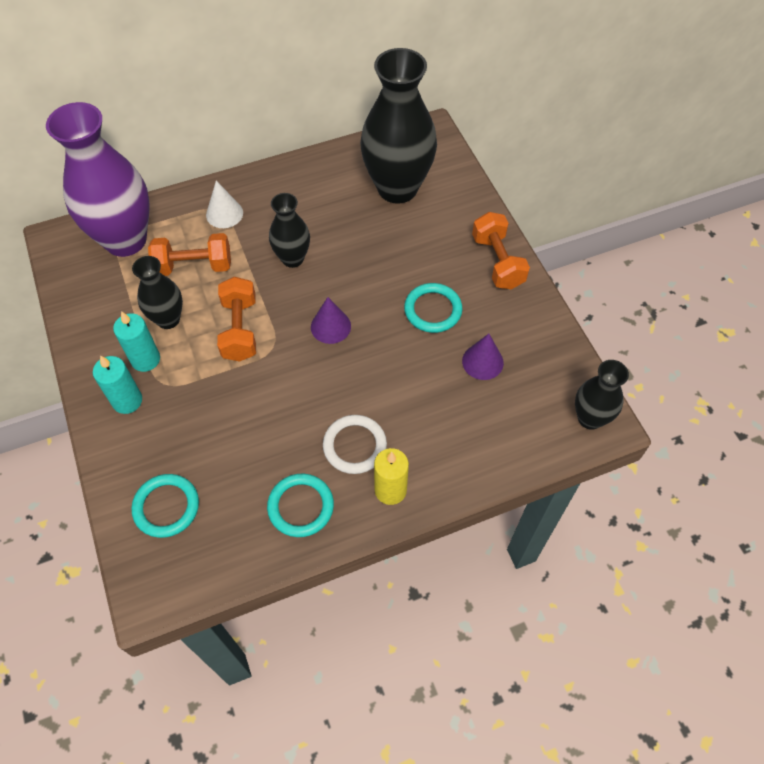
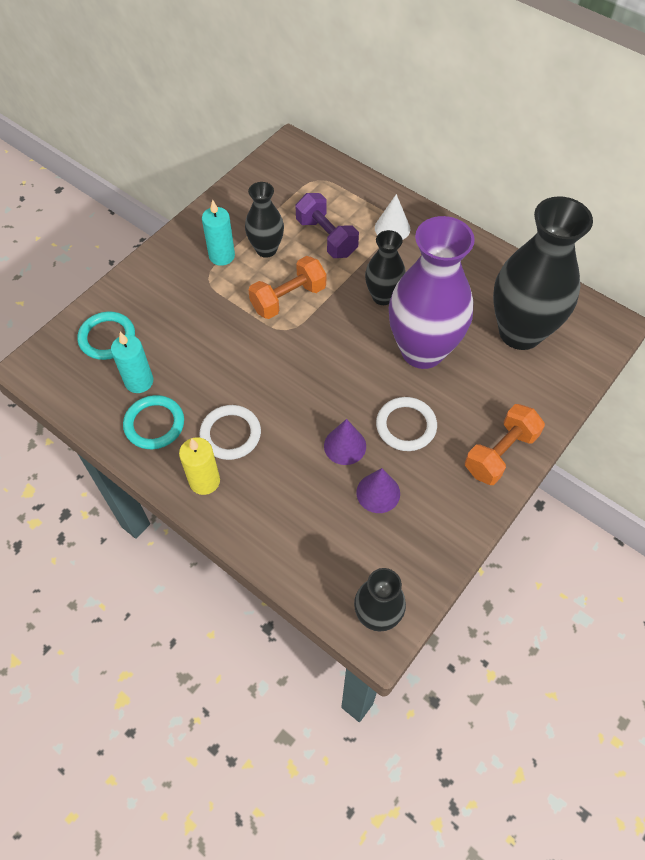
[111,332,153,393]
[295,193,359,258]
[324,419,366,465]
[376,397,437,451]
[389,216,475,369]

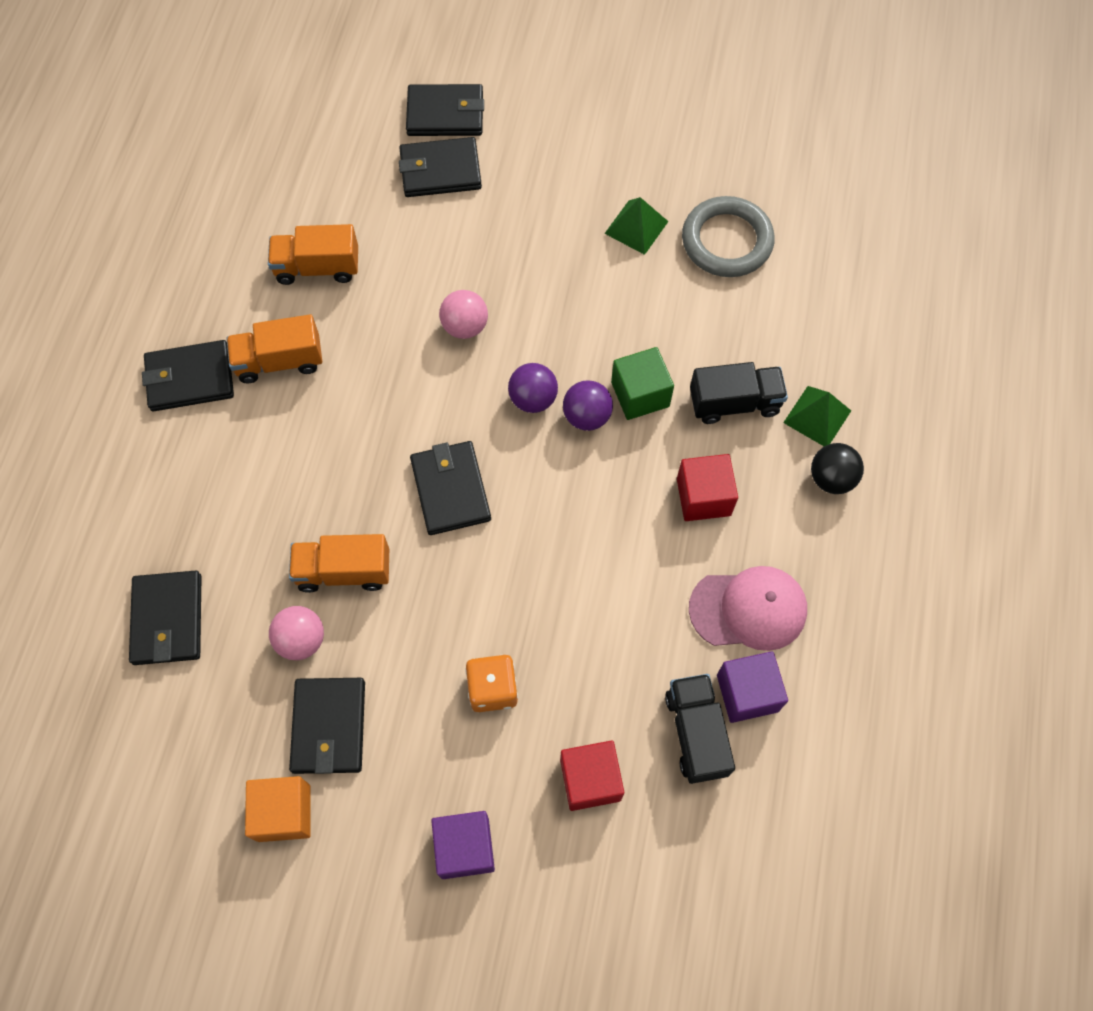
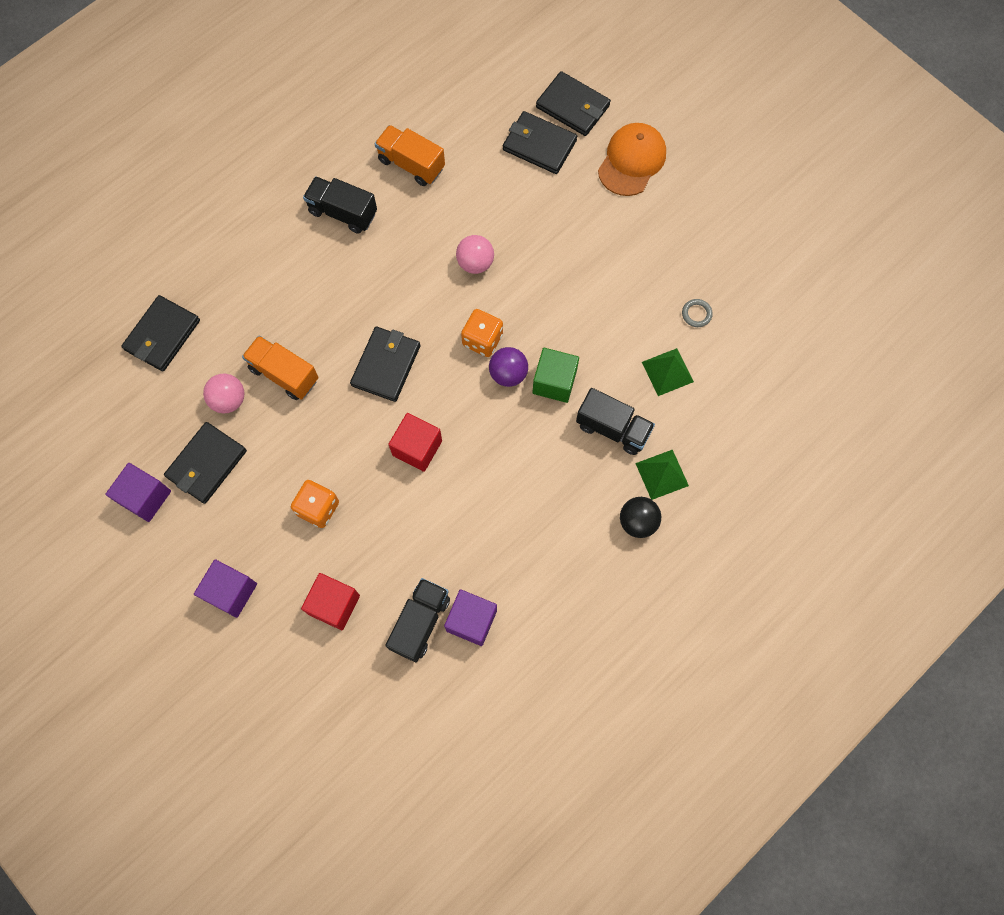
[105,463,171,522]
[303,176,377,234]
[388,413,442,472]
[461,309,503,357]
[598,123,666,196]
[642,348,694,396]
[682,299,713,327]
[142,340,234,411] (first image)
[689,566,807,651] (first image)

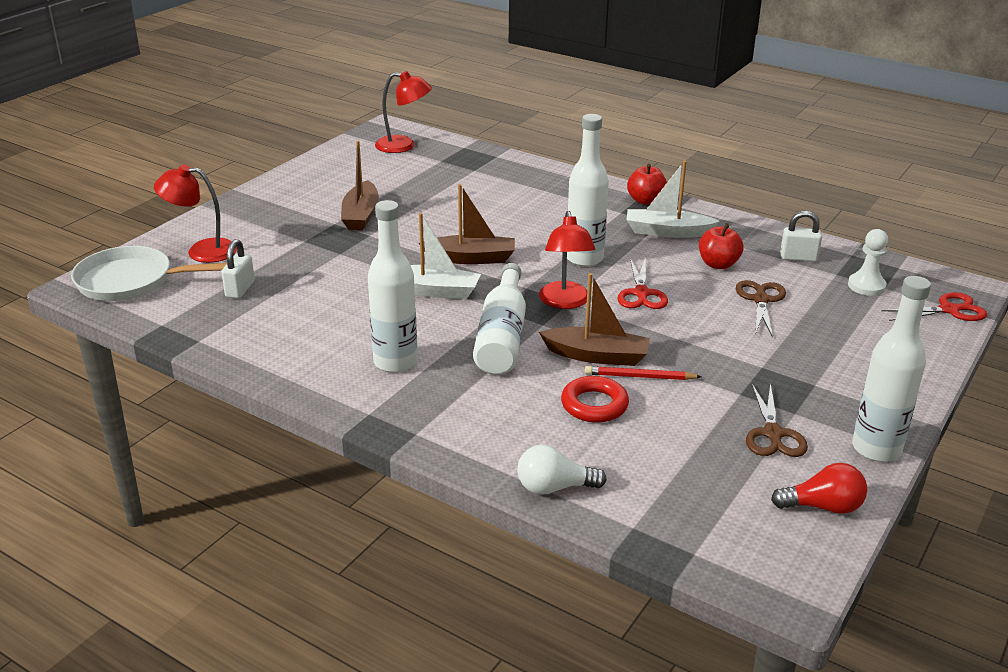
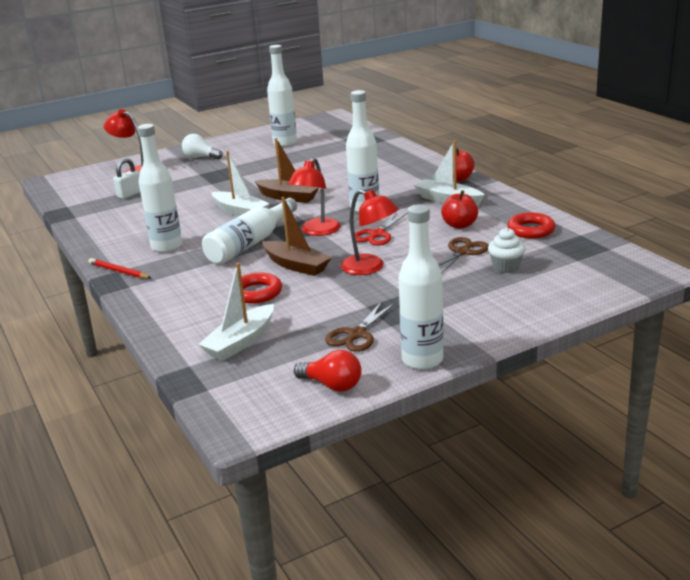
[88,258,151,279]
[182,134,223,159]
[198,263,274,361]
[267,45,297,147]
[341,189,399,275]
[488,228,526,273]
[507,213,555,239]
[71,246,227,301] (first image)
[341,141,379,231] (first image)
[848,229,888,296] (first image)
[882,292,987,321] (first image)

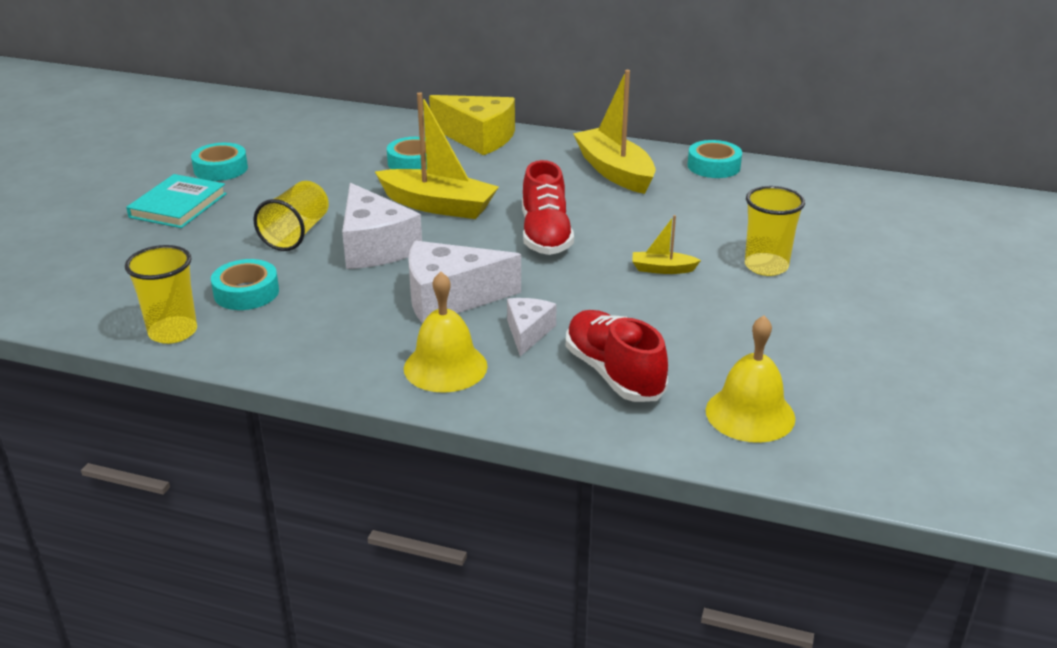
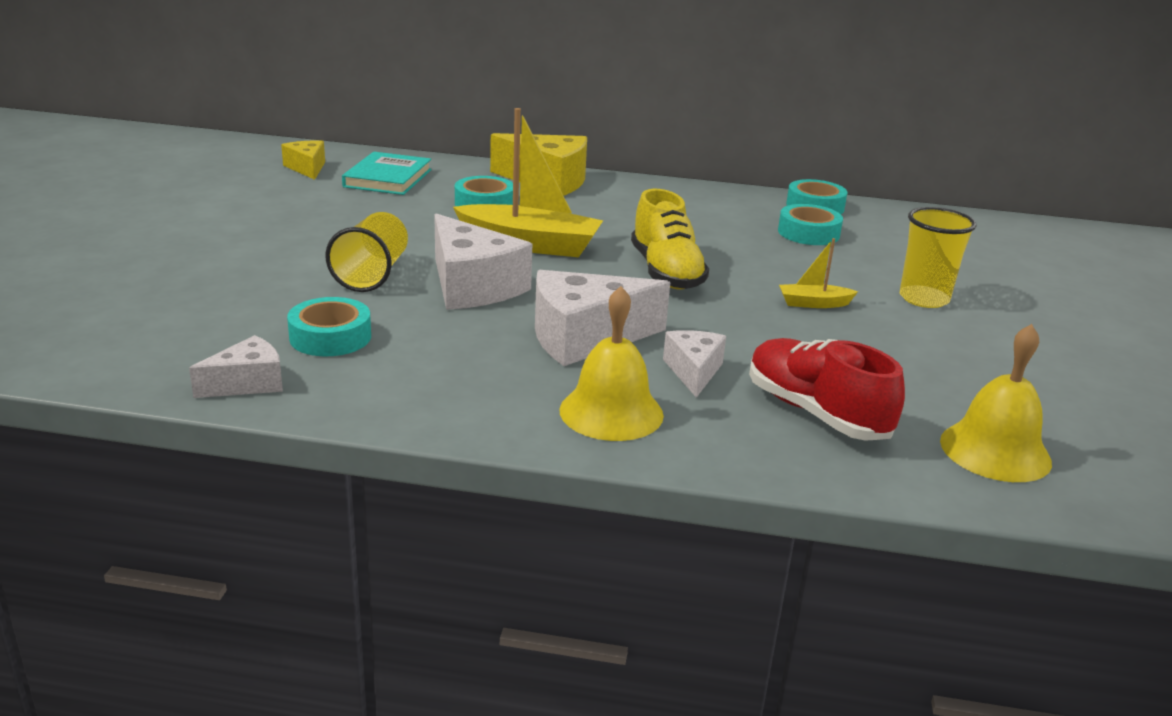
[189,335,283,398]
[281,140,325,180]
[342,152,432,195]
[631,189,709,290]
[778,204,843,245]
[573,70,656,194] (first image)

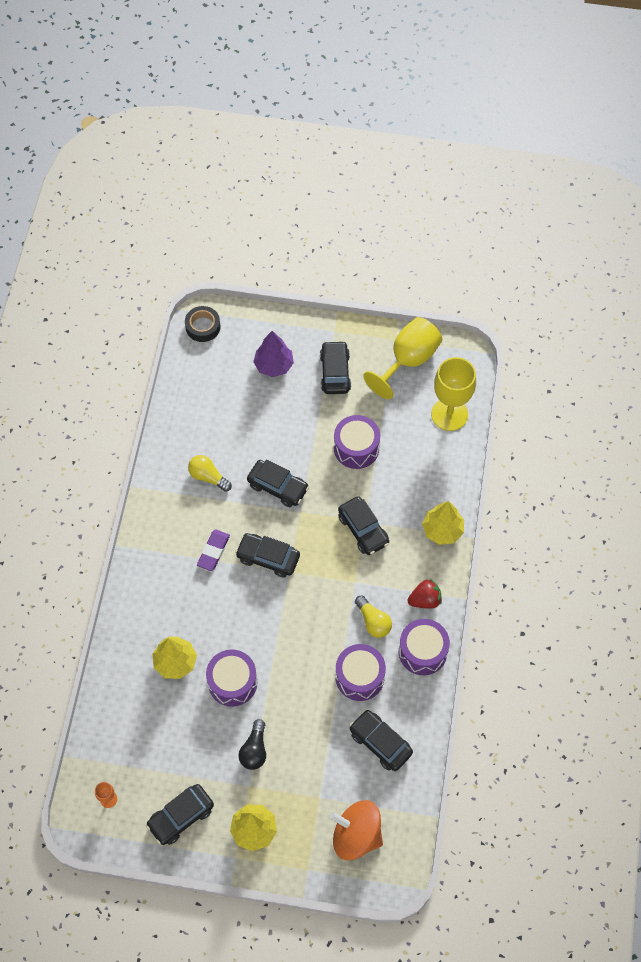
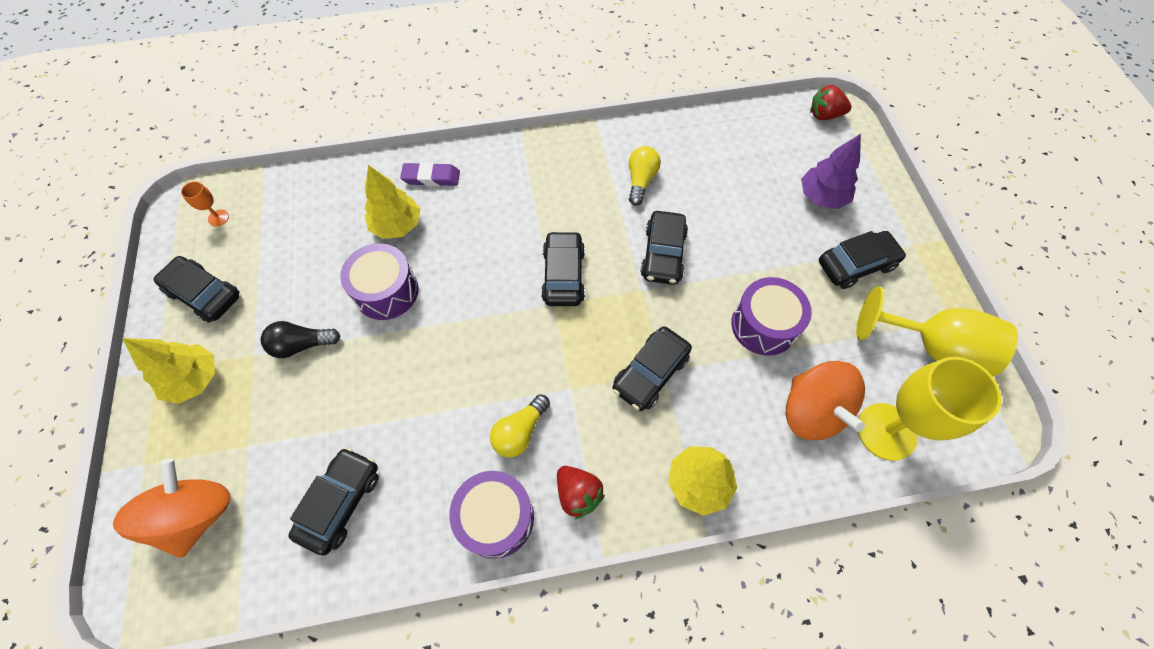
[400,162,460,186]
[786,361,865,441]
[810,85,851,120]
[335,644,386,701] (first image)

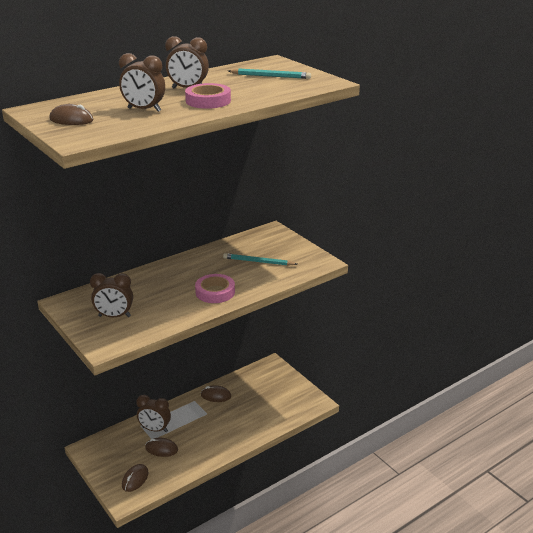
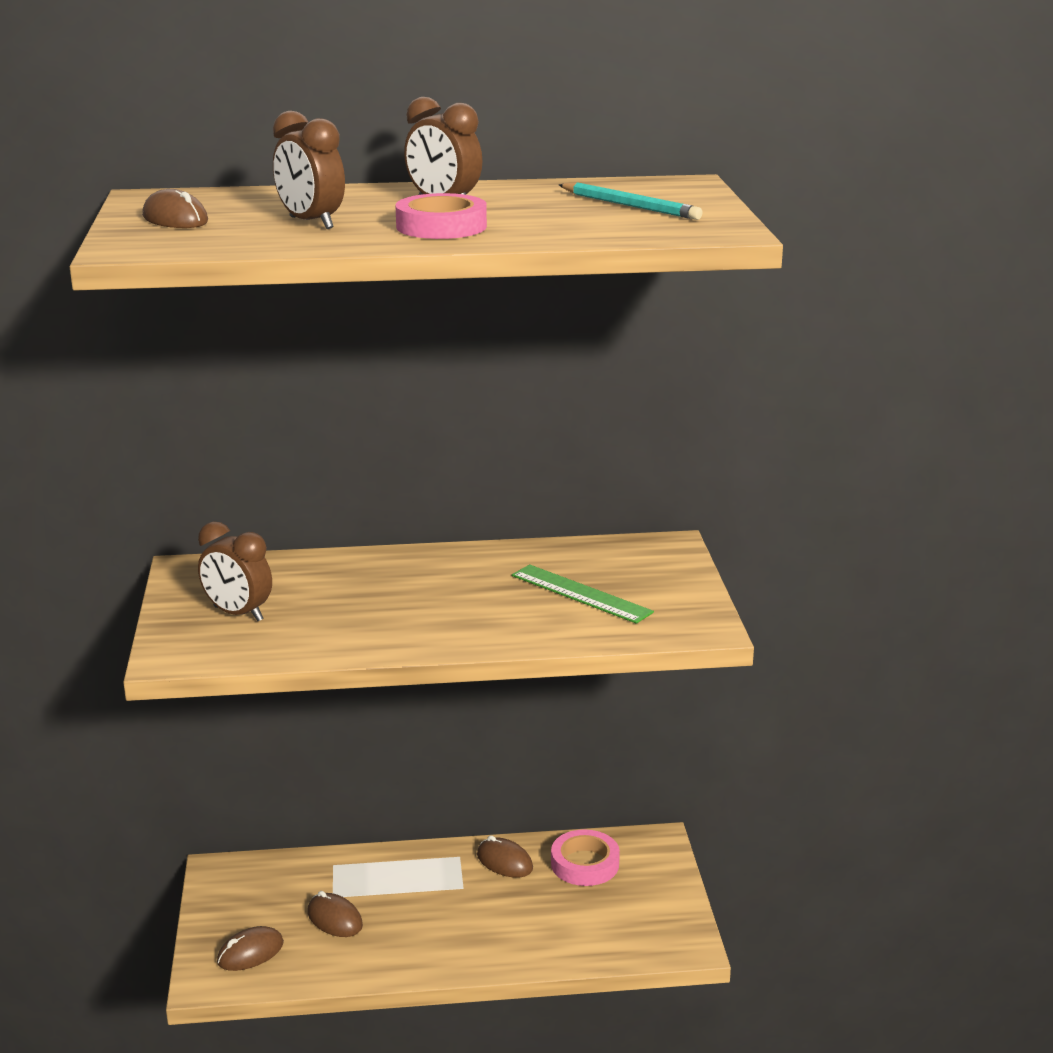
[512,564,654,624]
[551,830,620,886]
[136,395,171,432] (first image)

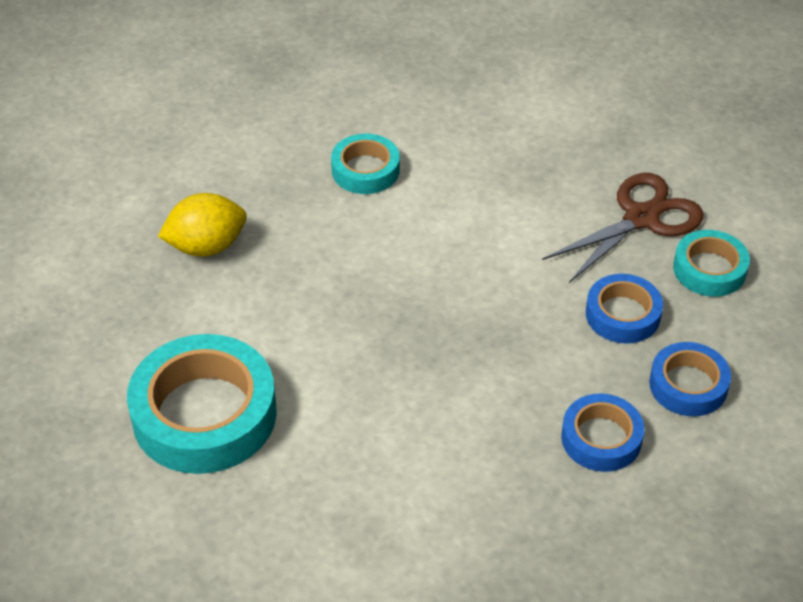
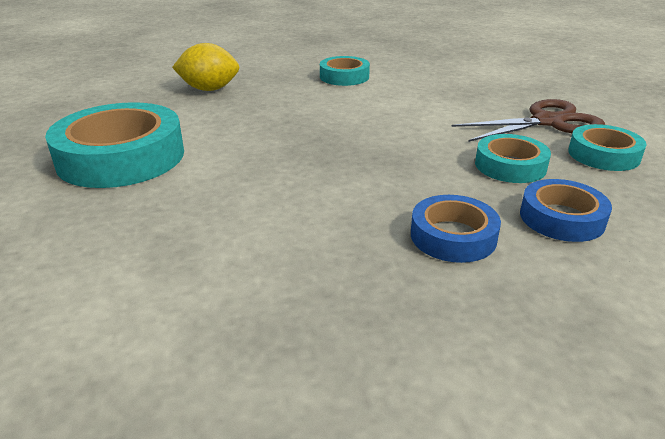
[475,134,551,183]

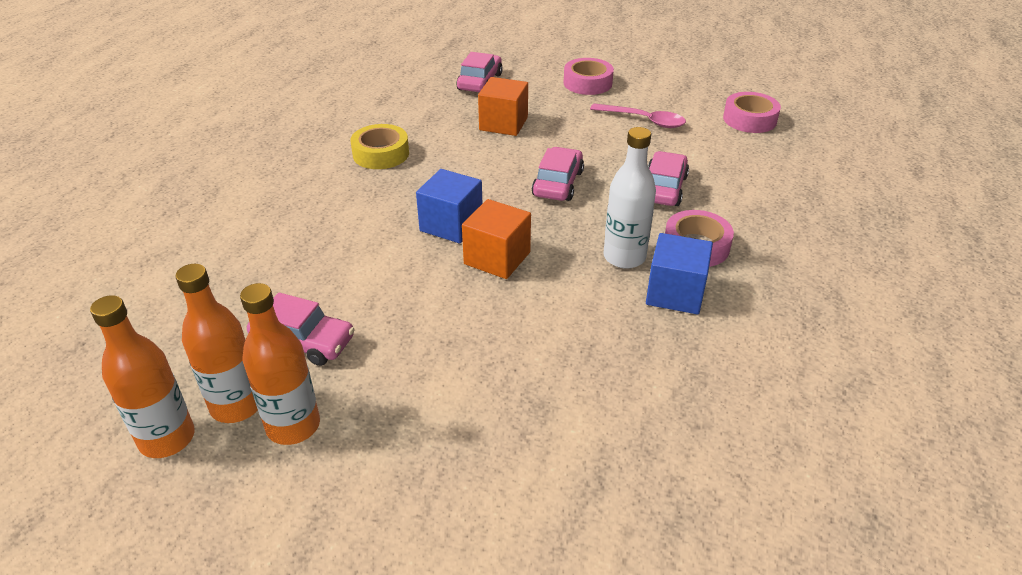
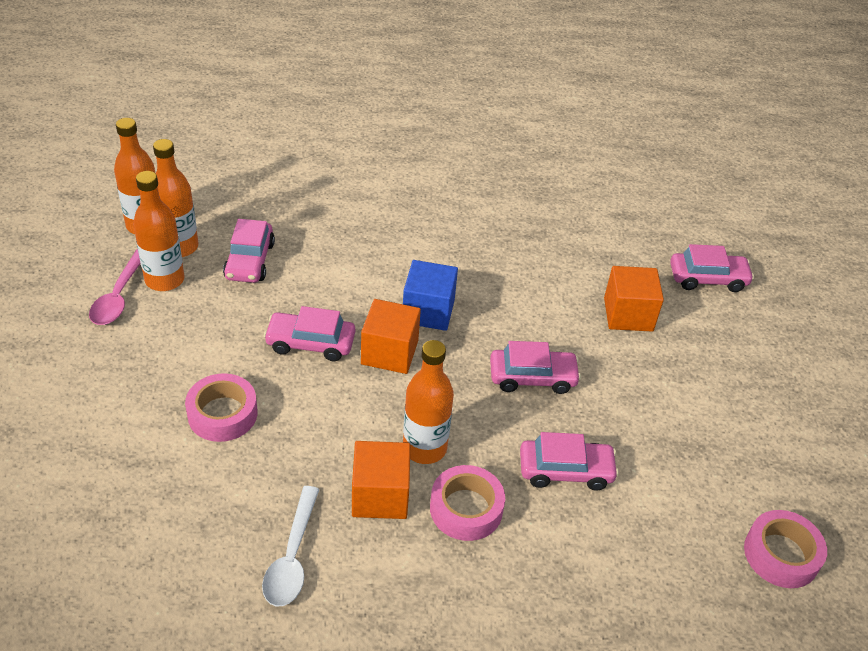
[89,249,141,325]
[185,373,257,442]
[262,486,320,606]
[264,306,355,361]
[352,441,410,519]
[403,340,454,464]
[350,124,409,169] (first image)

